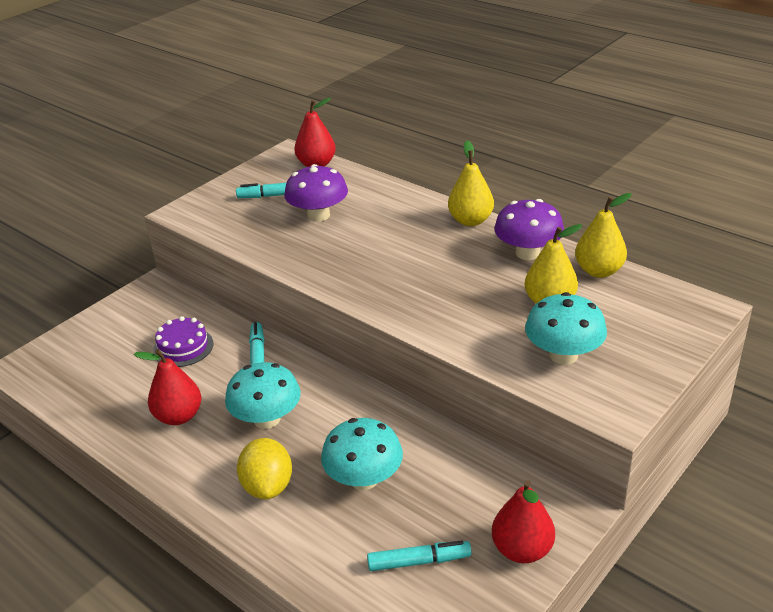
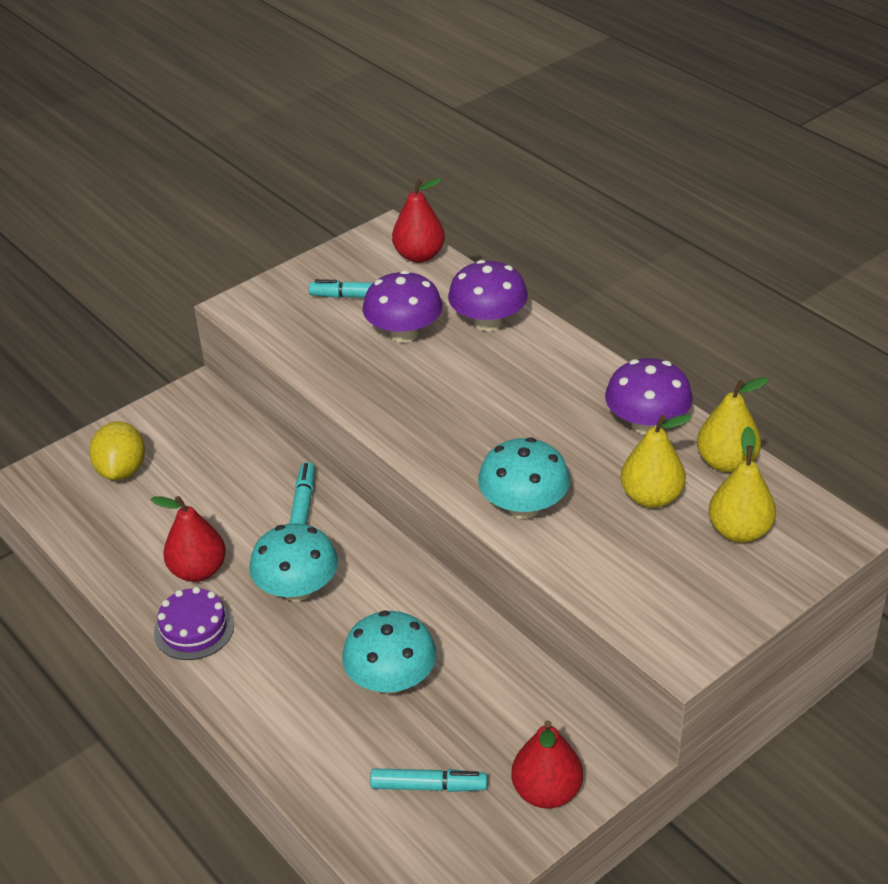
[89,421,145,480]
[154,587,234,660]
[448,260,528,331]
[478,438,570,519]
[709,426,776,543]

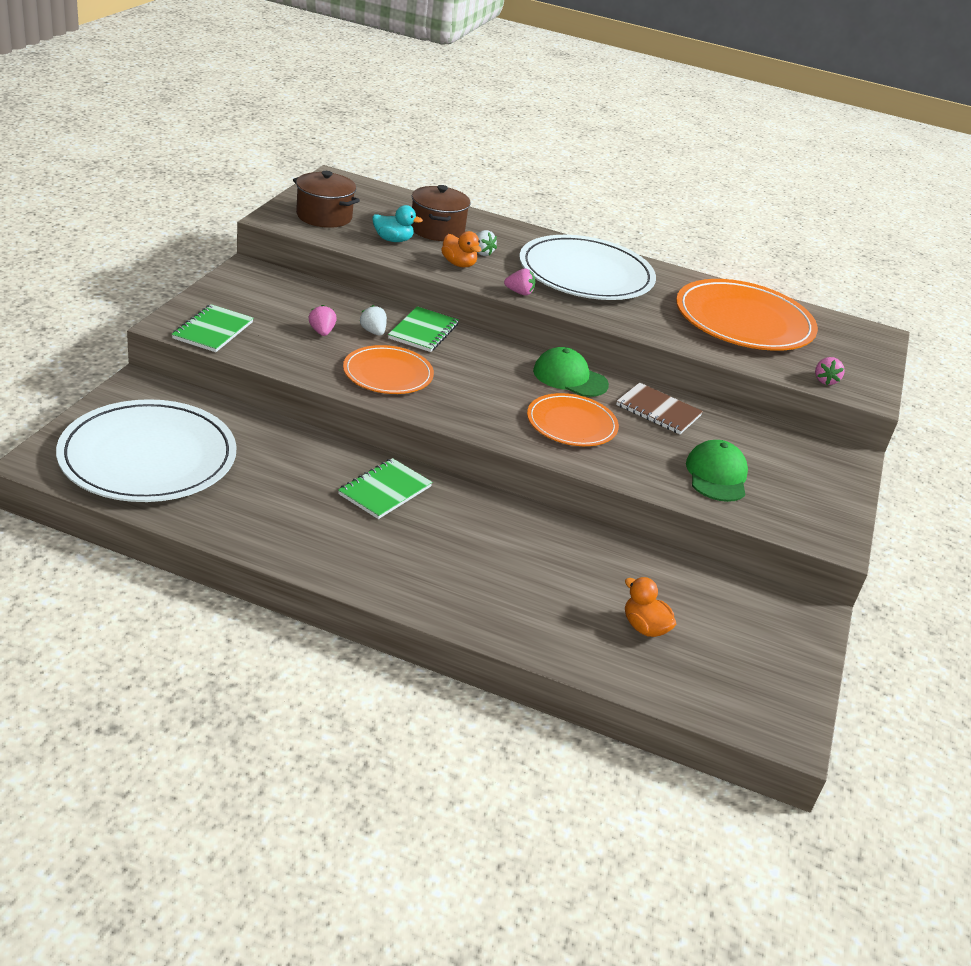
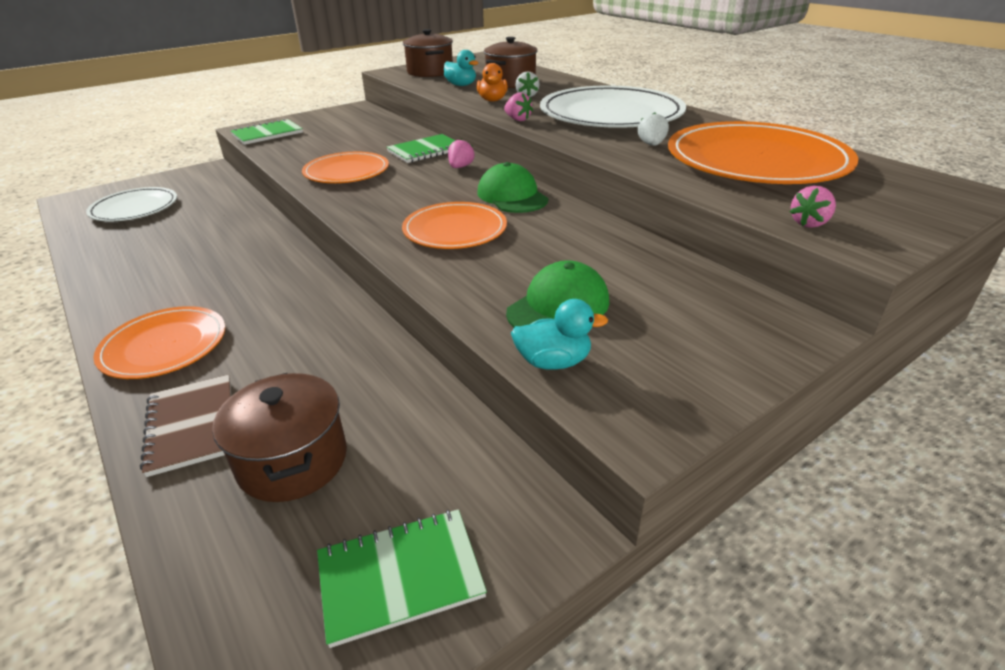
[86,187,177,222]
[93,306,225,379]
[140,375,231,477]
[212,373,347,502]
[317,509,487,648]
[448,138,475,168]
[511,299,608,370]
[638,112,669,146]

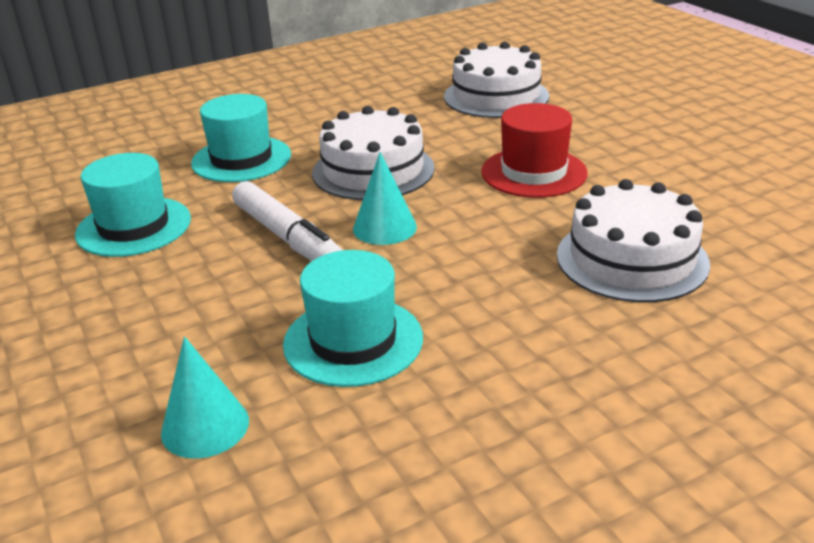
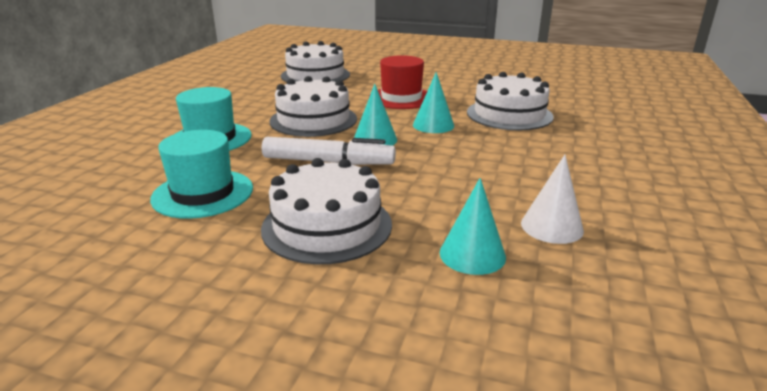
[261,158,392,264]
[413,72,454,133]
[521,155,584,244]
[283,250,423,387] (first image)

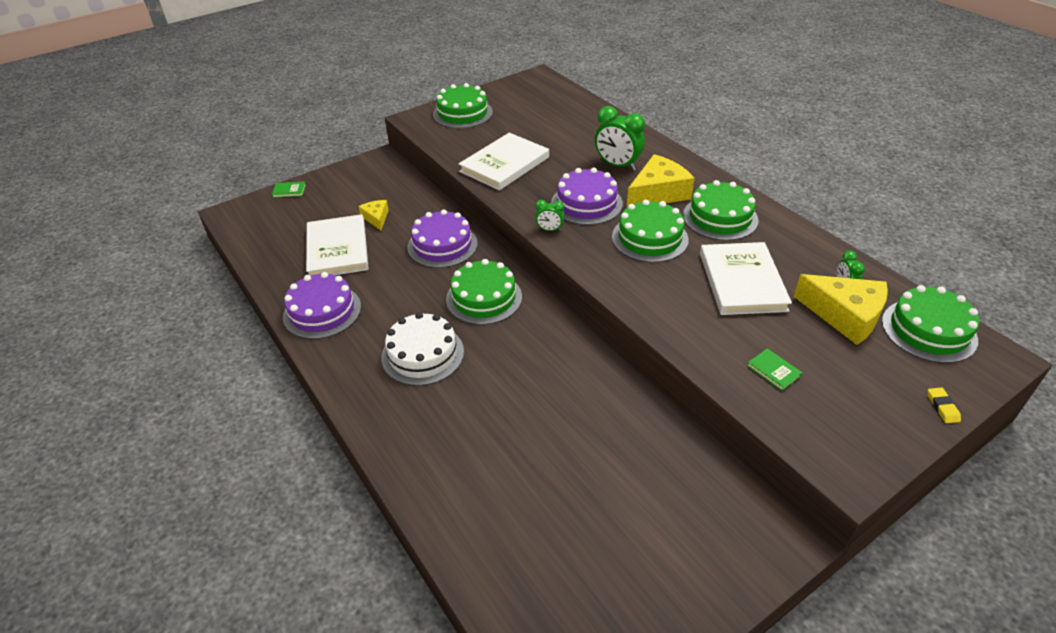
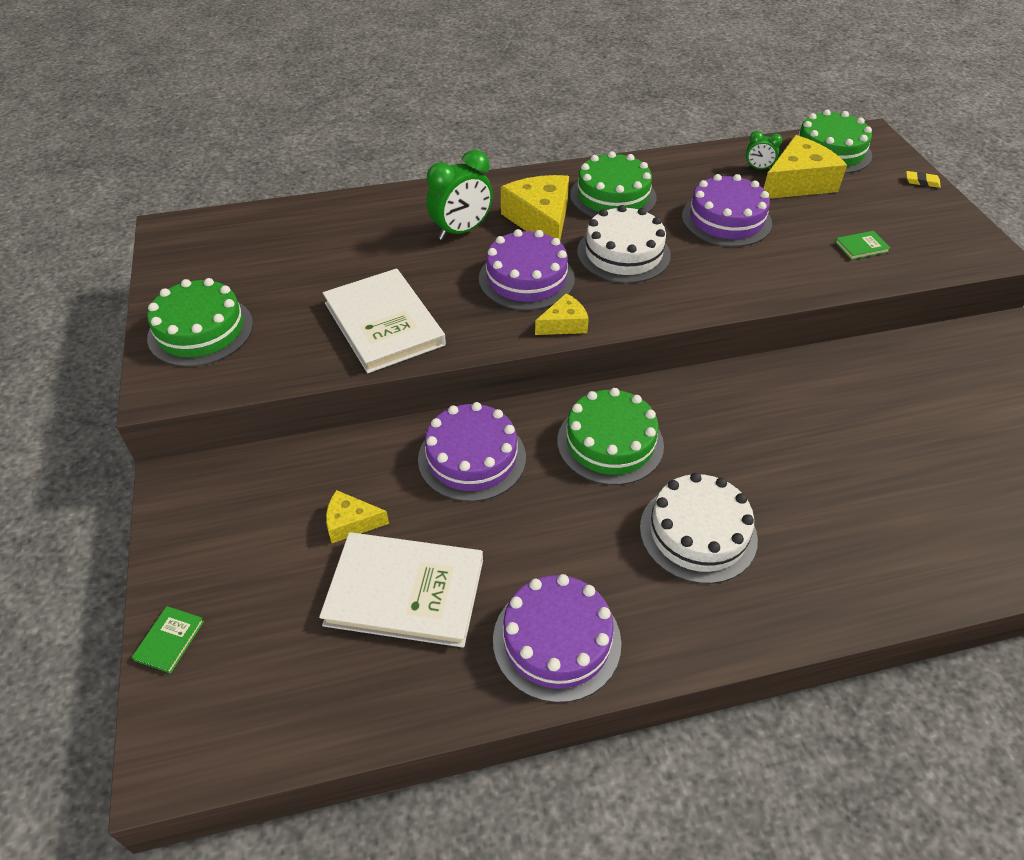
[535,293,589,335]
[577,205,671,283]
[682,174,772,247]

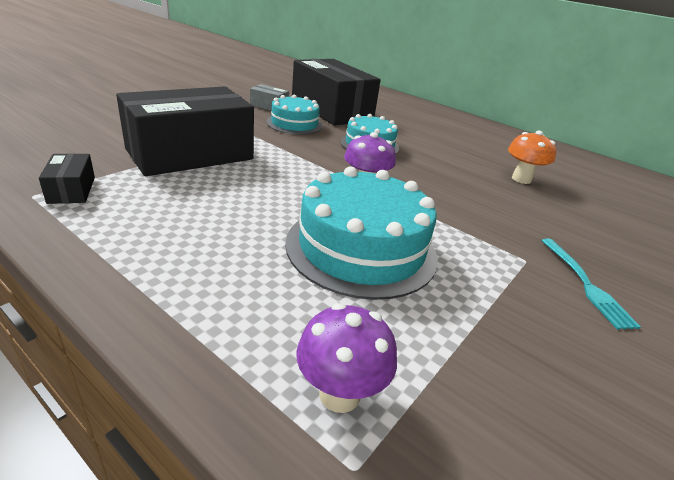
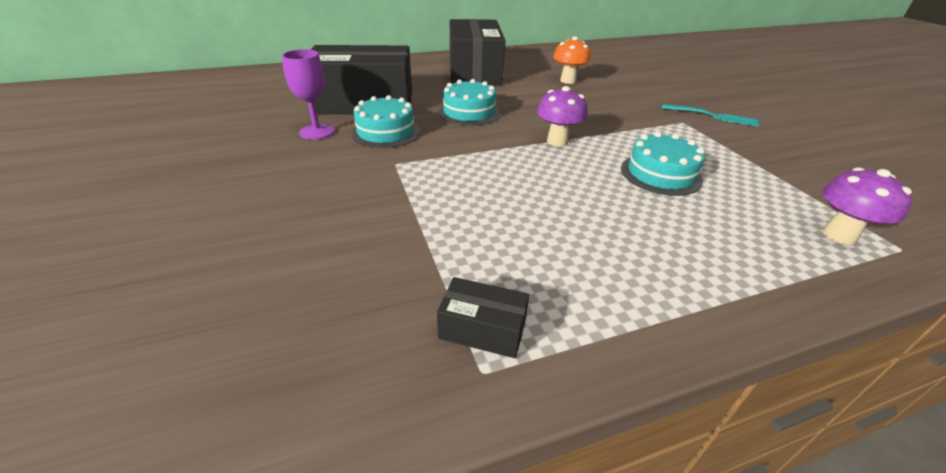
[282,49,335,140]
[450,19,505,84]
[621,132,705,196]

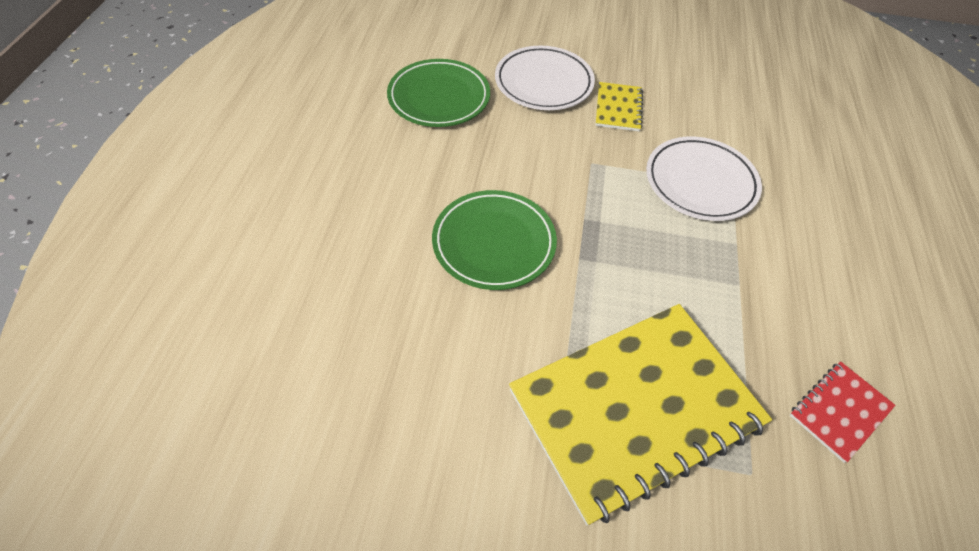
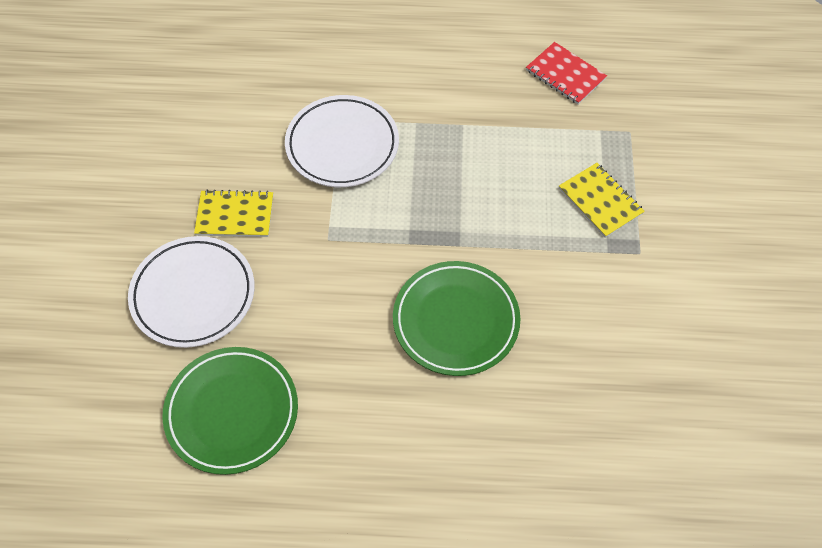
[559,163,645,238]

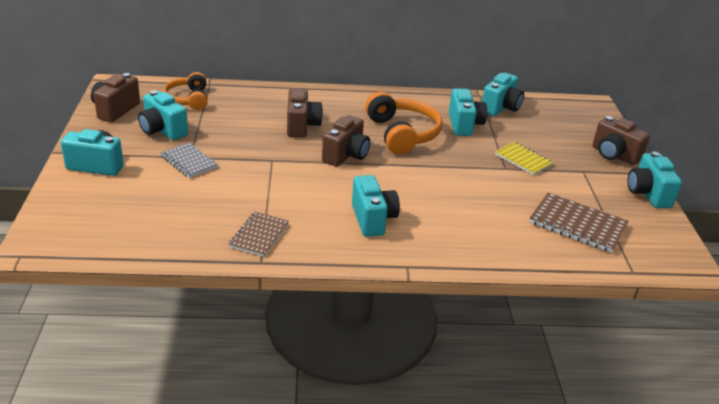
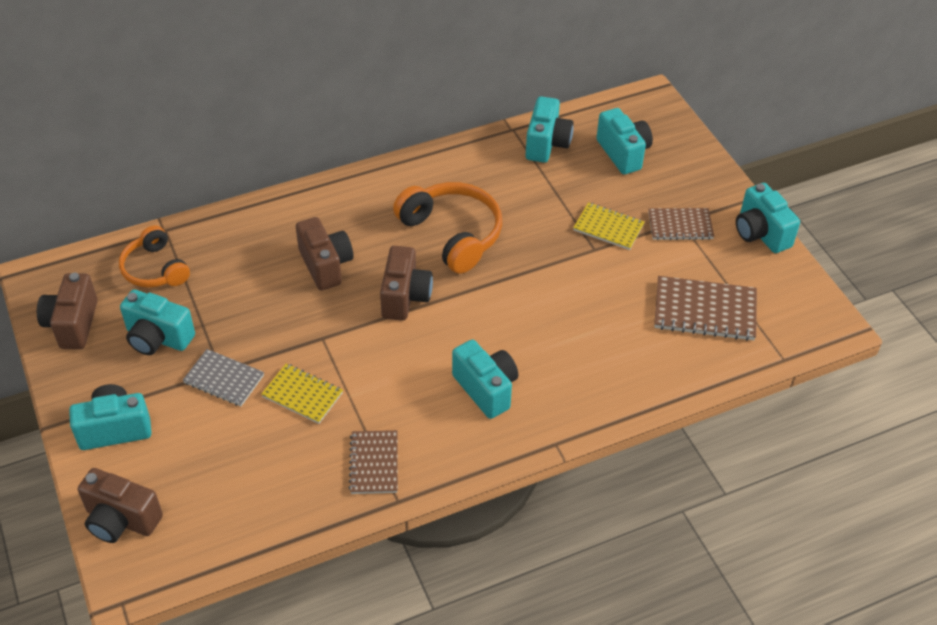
[78,468,163,543]
[261,364,343,424]
[596,108,653,174]
[648,208,714,240]

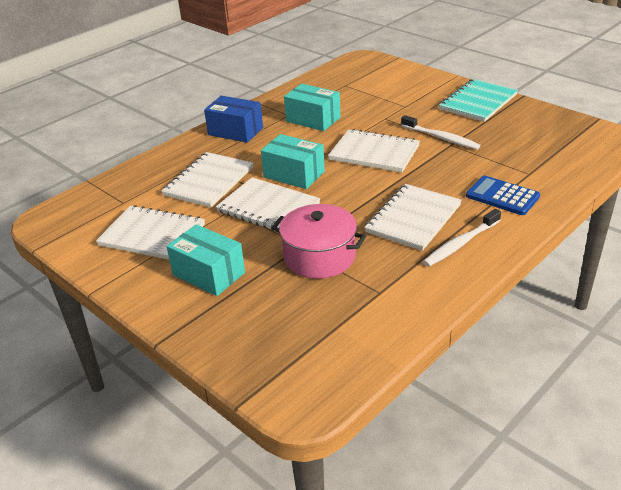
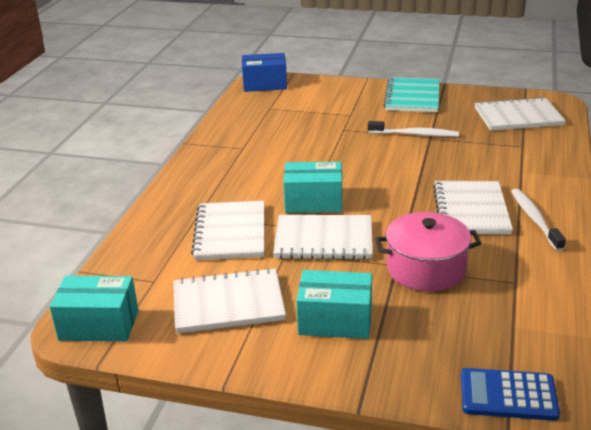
[50,276,138,342]
[242,53,287,92]
[461,368,560,421]
[475,97,566,131]
[511,189,566,251]

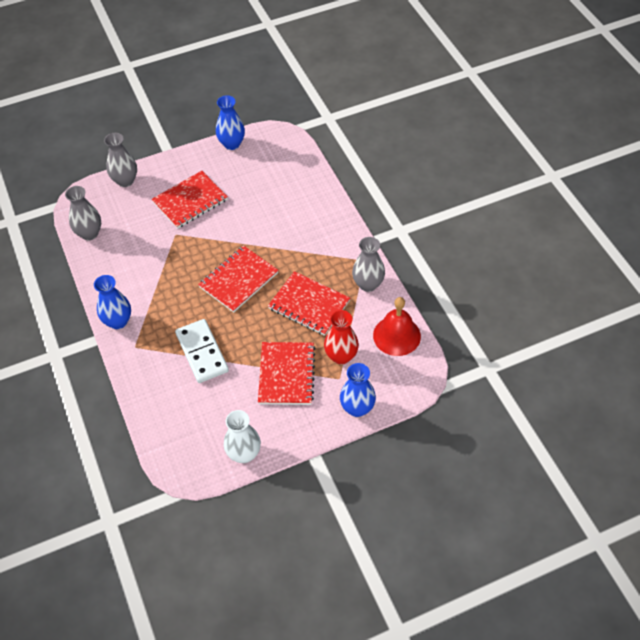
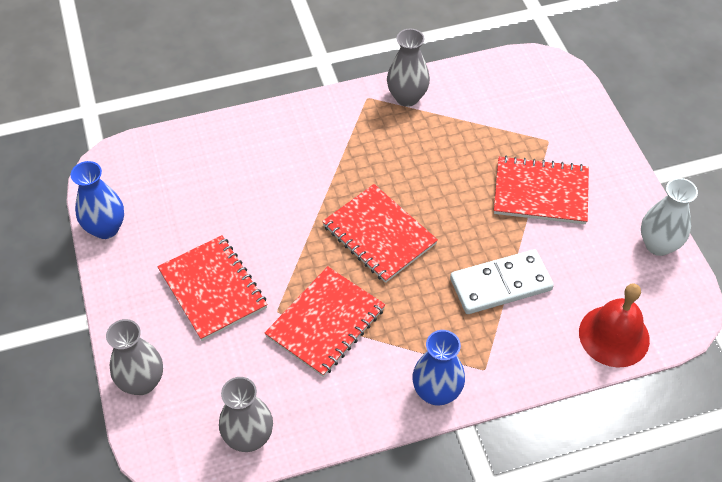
[265,266,385,377]
[579,283,650,368]
[324,310,359,365] (first image)
[340,363,376,417] (first image)

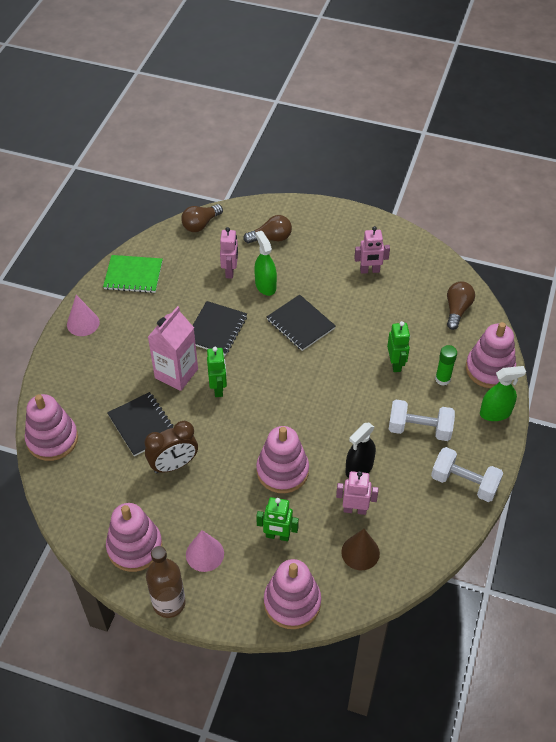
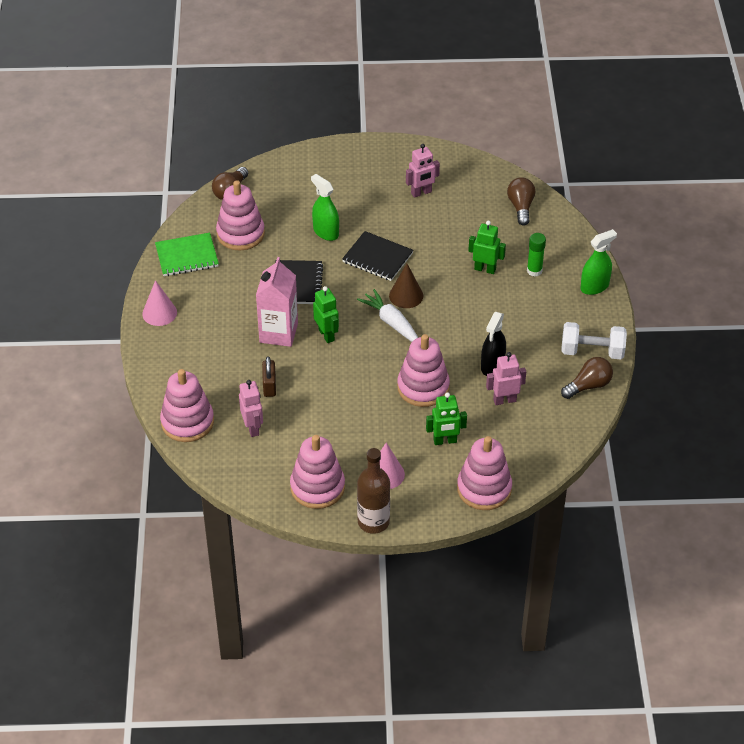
[216,180,265,250]
[239,380,263,437]
[262,356,276,397]
[357,289,418,342]
[389,263,423,308]
[468,221,506,274]
[561,357,613,399]
[145,421,198,473] (first image)
[389,400,455,441] (first image)

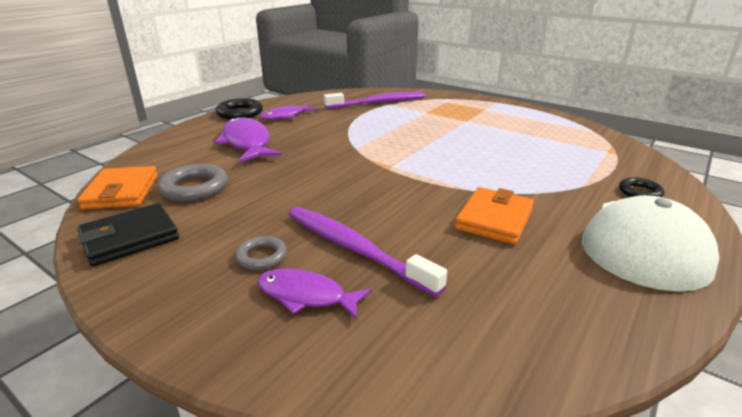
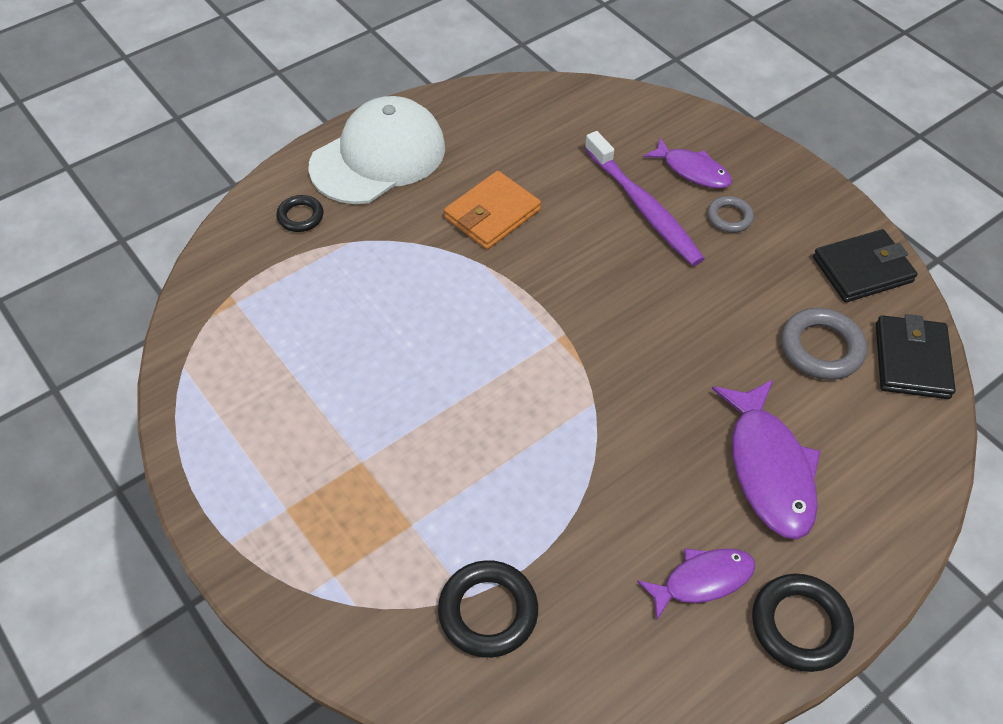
[438,560,538,658]
[876,314,956,399]

